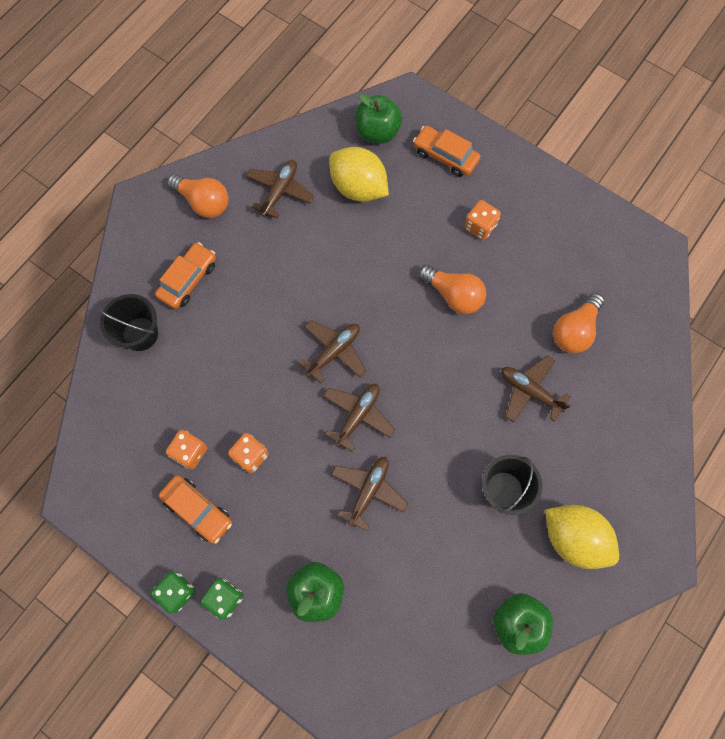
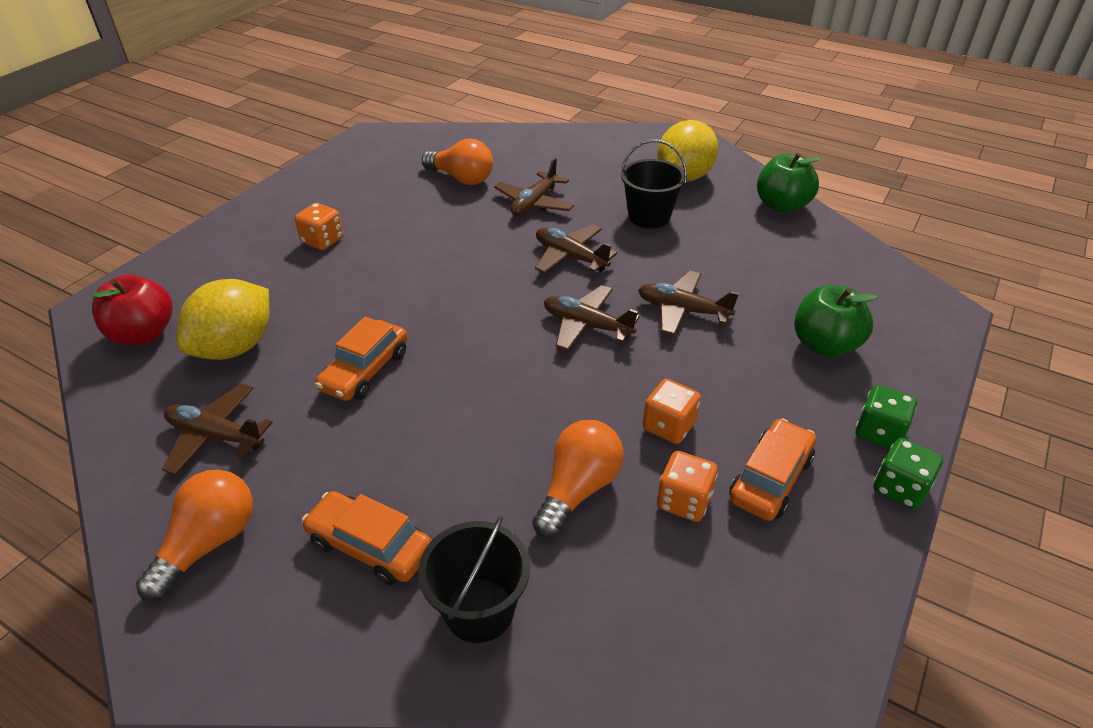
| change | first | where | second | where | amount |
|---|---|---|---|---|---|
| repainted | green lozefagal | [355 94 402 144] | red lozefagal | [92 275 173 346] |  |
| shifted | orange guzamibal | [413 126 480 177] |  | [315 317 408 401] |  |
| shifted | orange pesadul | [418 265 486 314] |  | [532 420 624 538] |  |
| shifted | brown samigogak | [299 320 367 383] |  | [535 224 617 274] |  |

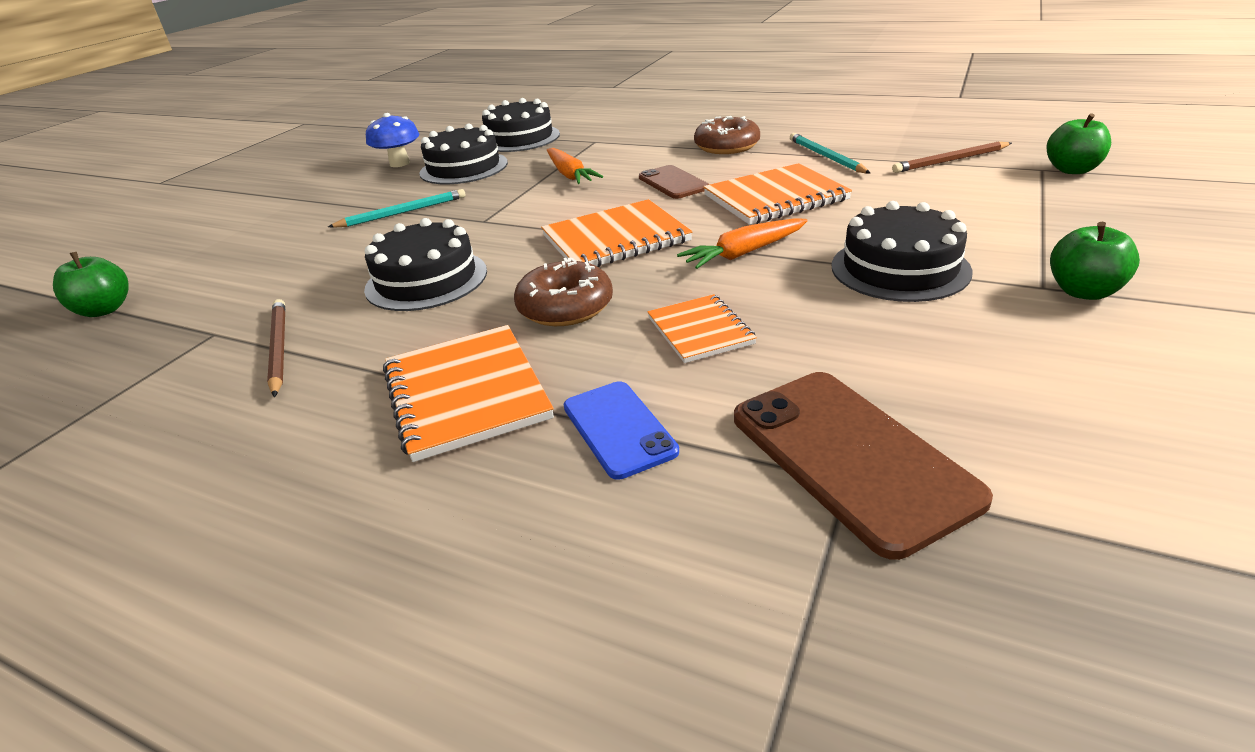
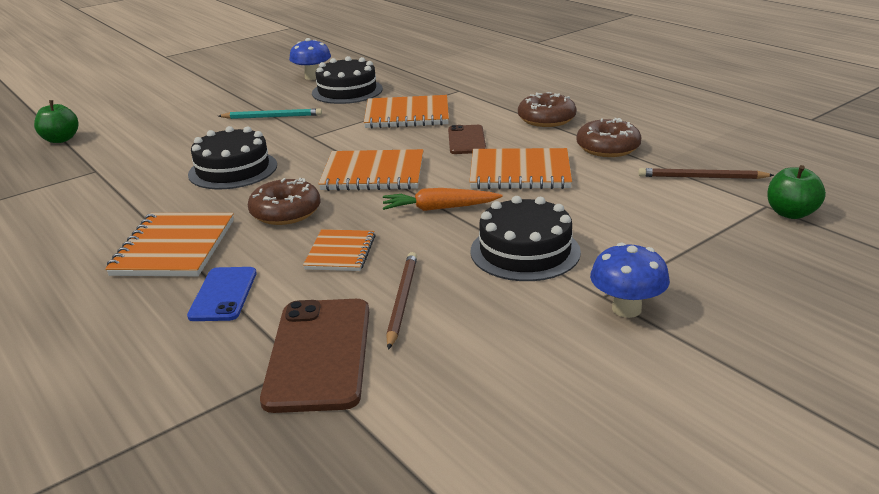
| change | first | where | second | where | amount |
|---|---|---|---|---|---|
| swapped | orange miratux | [547 148 603 184] | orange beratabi | [364 95 449 129] |  |
| shifted | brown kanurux | [267 299 285 397] |  | [386 252 417 350] |  |
| swapped | turquoise kanurux | [790 133 870 173] | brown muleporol | [576 118 641 157] |  |
| swapped | green lozefagal | [1050 222 1140 300] | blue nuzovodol | [590 243 670 318] |  |
| gone | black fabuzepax | [482 98 560 152] |  |  |  |

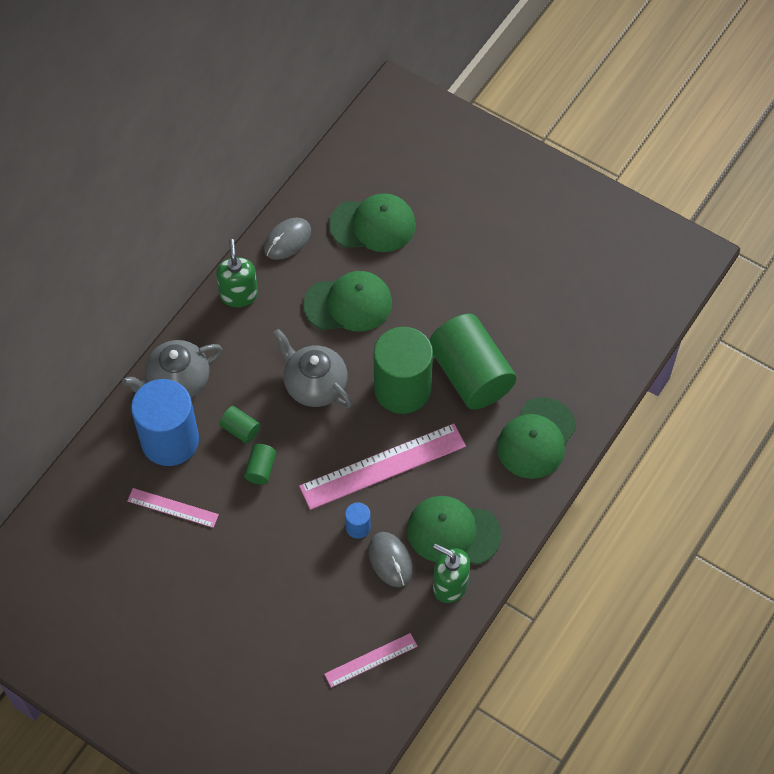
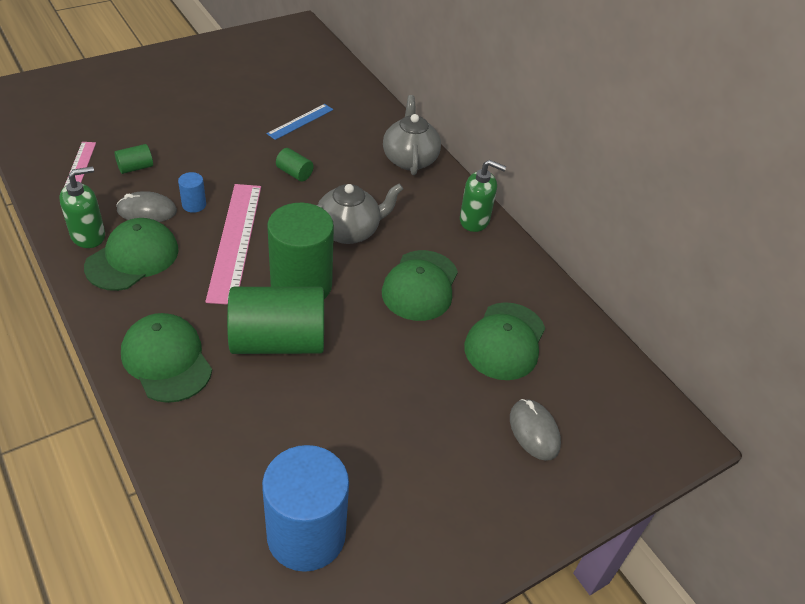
| change | first | where | second | where | amount |
|---|---|---|---|---|---|
| shifted | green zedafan | [220 406 260 444] |  | [114 144 153 174] |  |
| shifted | blue zedafan | [131 379 199 466] |  | [262 445 349 572] |  |
| repainted | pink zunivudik | [127 488 219 528] | blue zunivudik | [266 104 333 140] |  |
| shifted | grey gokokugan | [264 218 311 260] |  | [510 399 561 461] |  |

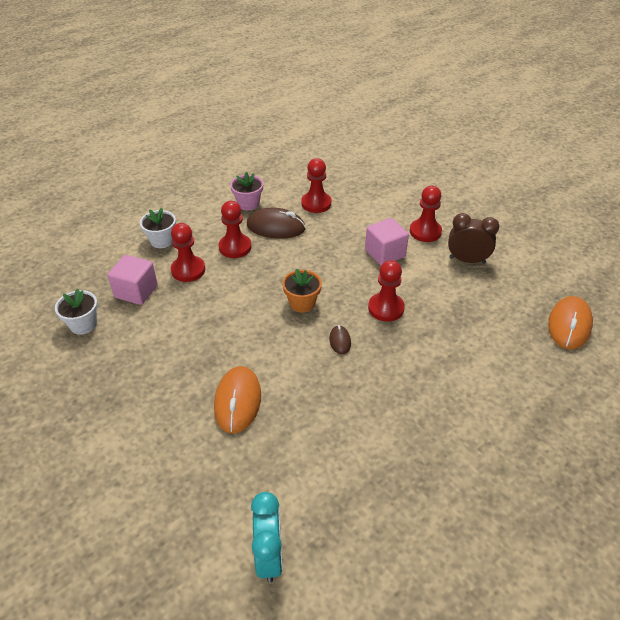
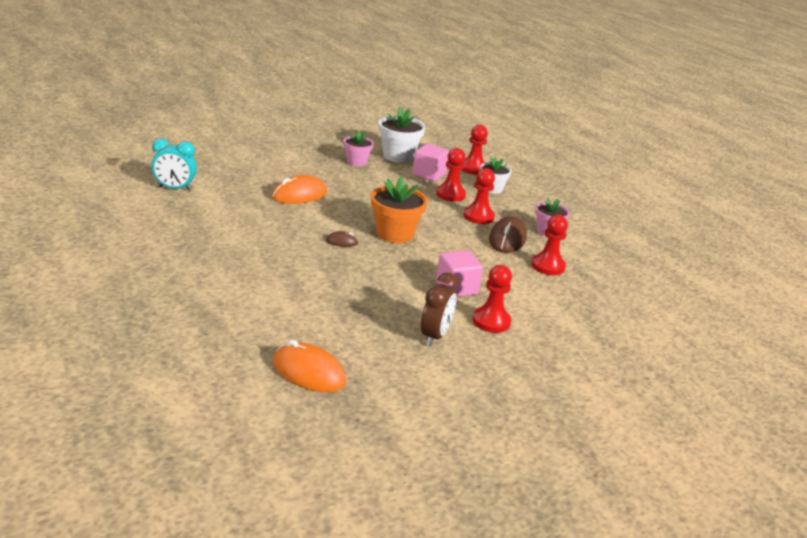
| change | first | where | second | where | amount |
|---|---|---|---|---|---|
| rotated | orange gokokugan | [214 366 261 434] |  | [272 175 327 204] | 45 degrees counterclockwise |
| new |  |  | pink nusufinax | [343 130 374 166] |  |
| scaled | orange nusufinax | [282 269 322 312] |  | [371 177 428 243] | x1.58 |
| scaled | white nusufinax | [55 289 98 334] |  | [379 107 426 163] | x1.58 |
| shifted | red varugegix | [368 260 405 322] |  | [462 125 488 175] |  |

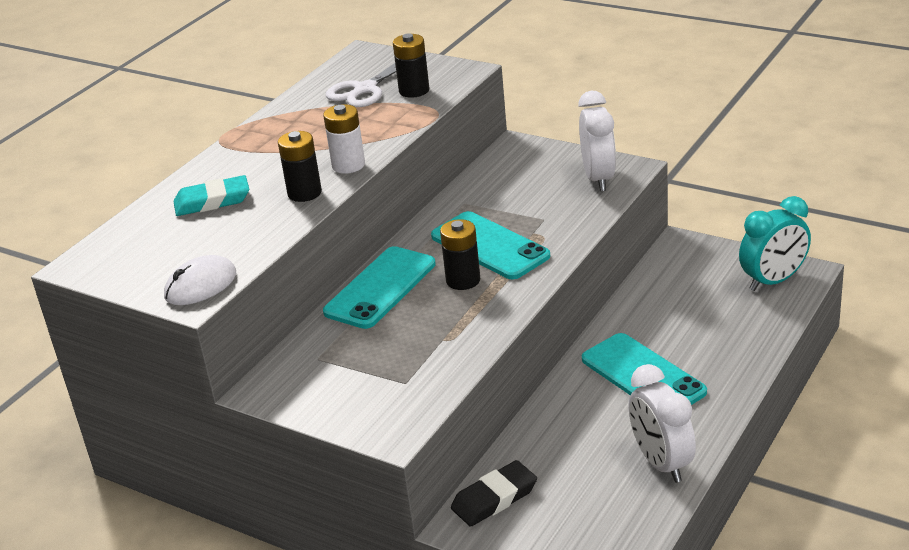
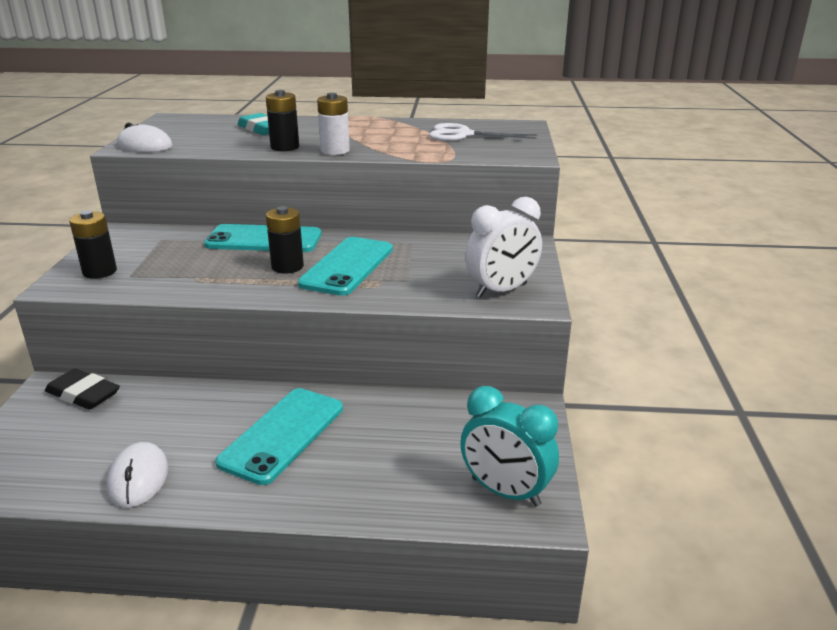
| change | first | where | second | where | amount |
|---|---|---|---|---|---|
| shifted | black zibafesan | [393 33 429 98] |  | [69 211 117 279] |  |
| swapped | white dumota | [628 364 696 483] | white gokokugan | [107 442 168 508] |  |

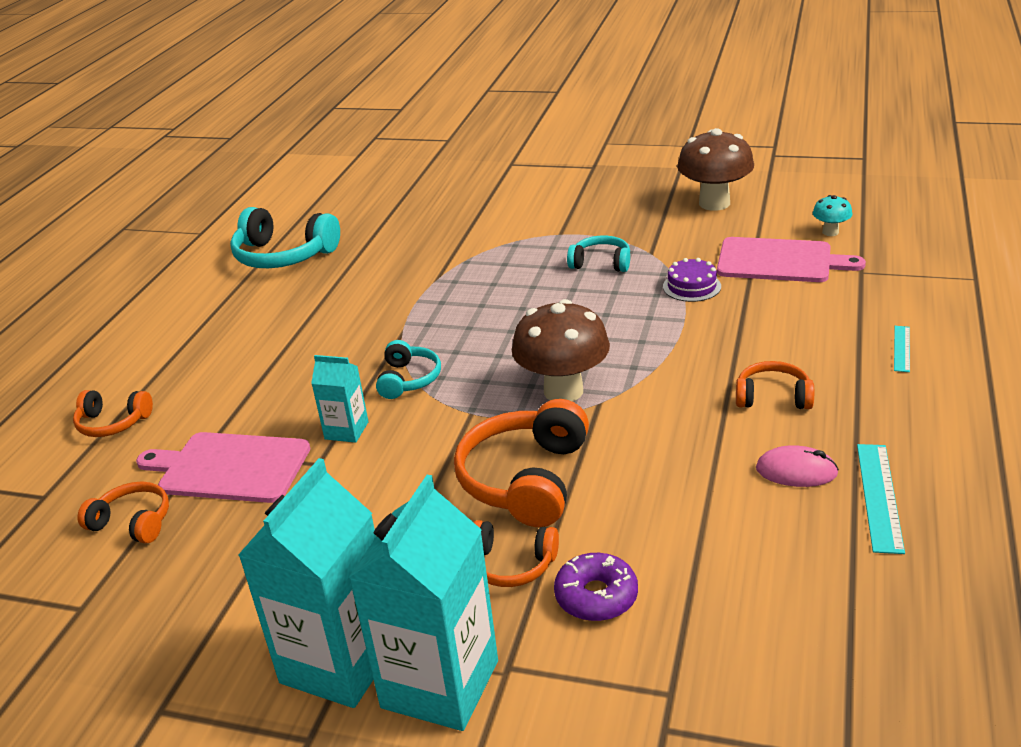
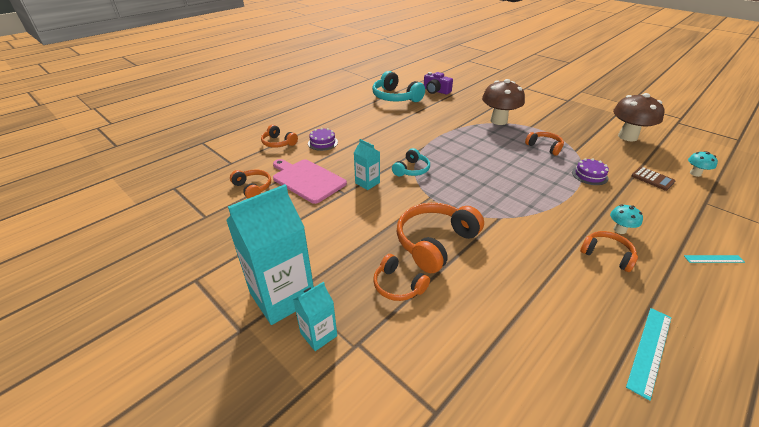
| change | first | where | second | where | amount |
|---|---|---|---|---|---|
| scaled | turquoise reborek | [349 475 498 731] |  | [293 282 337 351] | x0.50 |
| new |  |  | purple fabuzepax | [308 128 338 151] |  |
| new |  |  | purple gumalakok | [424 72 453 95] |  |
| shifted | brown nuzovodol | [512 299 610 401] |  | [482 79 525 125] |  |
| repainted | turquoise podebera | [567 236 630 272] | orange podebera | [525 132 564 156] |  |
| new |  |  | turquoise nuzovodol | [610 205 643 234] |  |
| swapped | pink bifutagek | [717 237 866 282] | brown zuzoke | [631 167 675 191] |  |
| rotated | turquoise zunivudik | [894 326 910 372] |  | [684 255 745 263] | 45 degrees clockwise |
| gone | purple muleporol | [554 553 638 621] |  |  |  |
| gone | pink gokokugan | [756 445 839 487] |  |  |  |

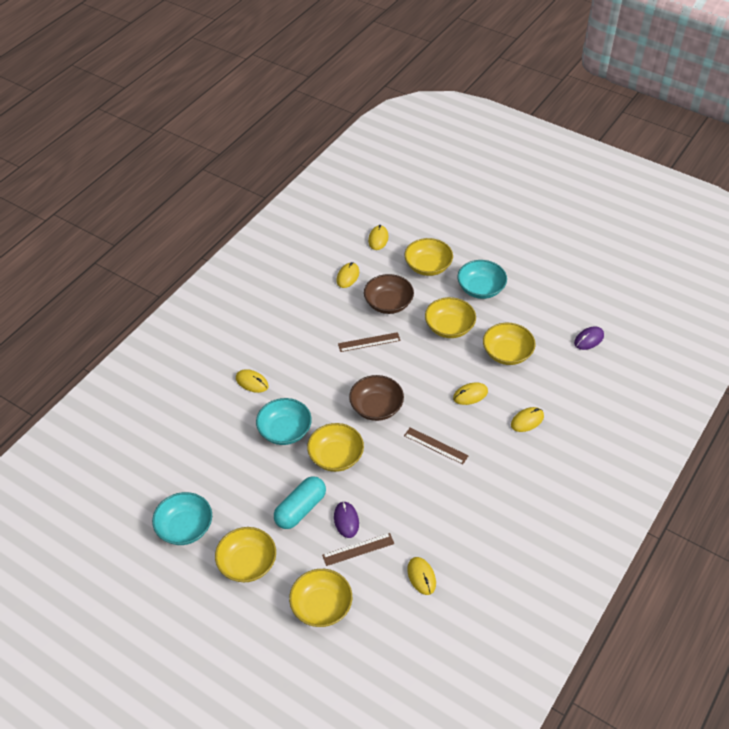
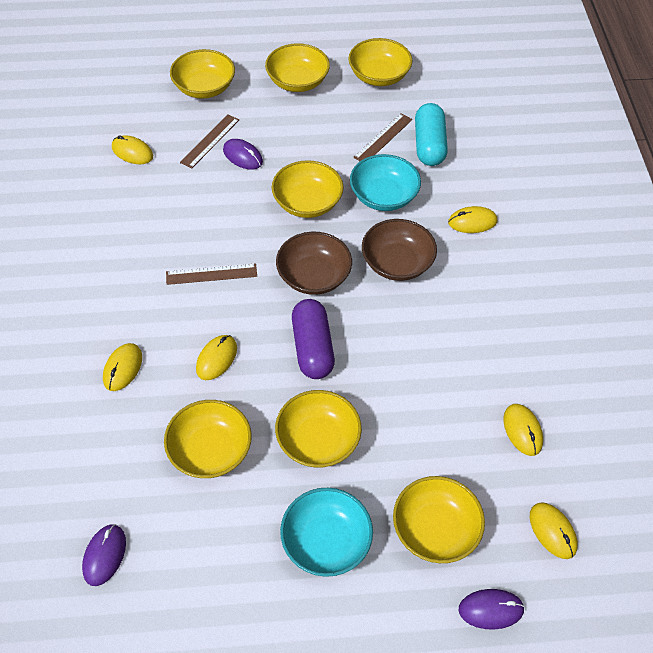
| change | first | where | second | where | amount |
|---|---|---|---|---|---|
| new |  |  | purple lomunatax | [292 299 335 379] |  |
| repainted | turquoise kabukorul | [152 492 212 545] | yellow kabukorul | [348 38 413 86] |  |
| shifted | brown zunivudik | [338 332 401 352] |  | [353 113 412 161] |  |
| shifted | brown kabukorul | [364 274 414 314] |  | [362 219 437 281] |  |
| shifted | turquoise lomunatax | [274 476 326 529] |  | [415 103 448 166] |  |
| new |  |  | purple gokokugan | [459 589 525 630] |  |

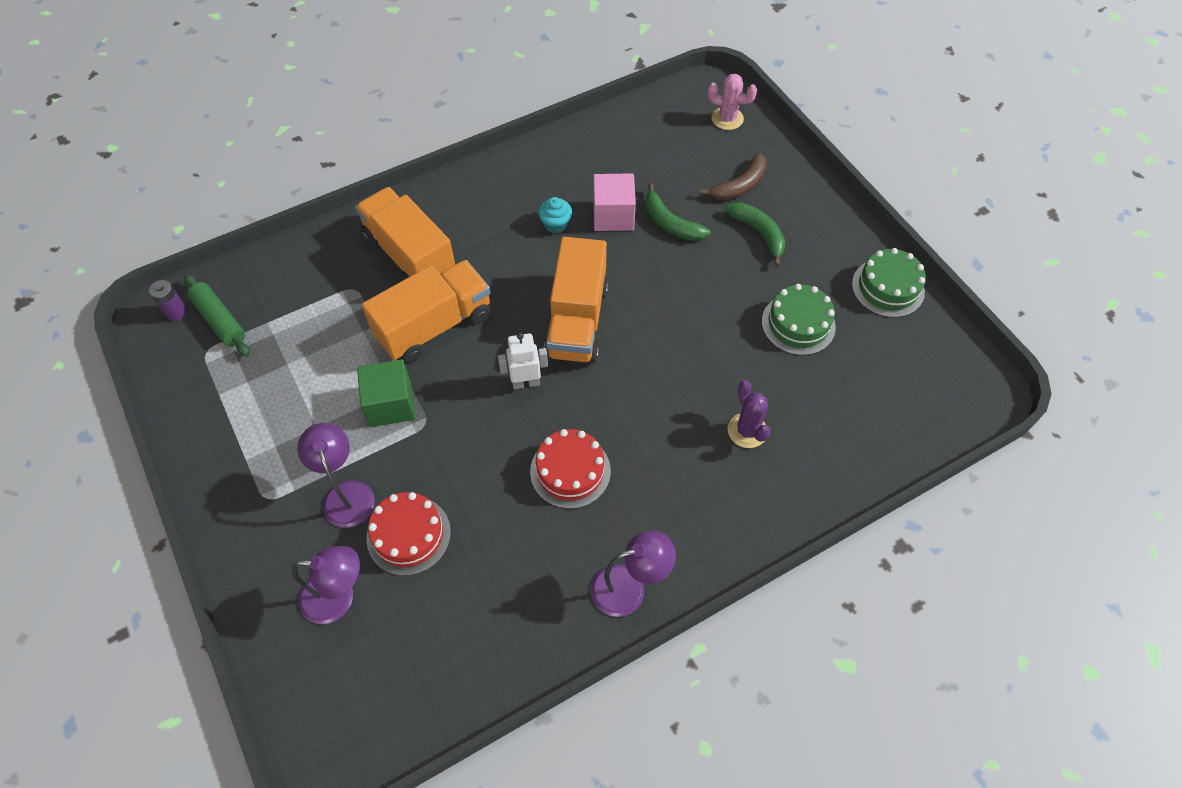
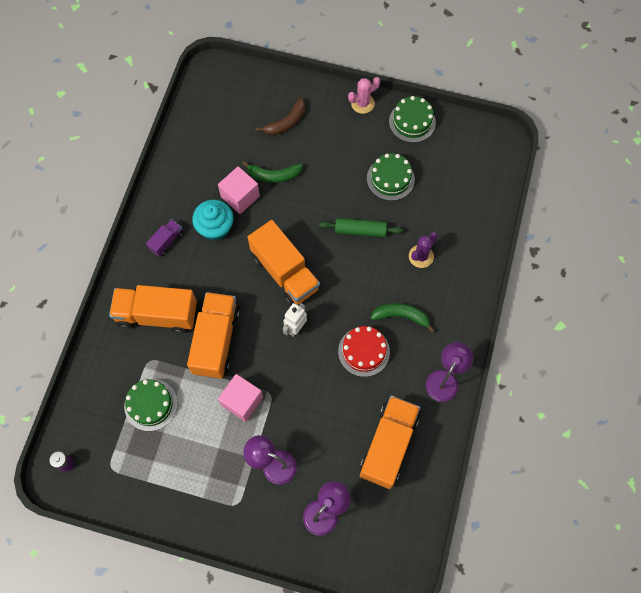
| change | first | where | second | where | amount |
|---|---|---|---|---|---|
| new |  |  | green fabuzepax | [124 379 178 431] |  |
| new |  |  | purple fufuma | [146 219 183 257] |  |
| scaled | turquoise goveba | [538 197 572 233] |  | [192 200 234 241] | x1.69 |
| repainted | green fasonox | [357 359 415 427] | pink fasonox | [218 374 263 422] |  |
| rotated | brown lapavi | [699 152 767 200] |  | [256 97 305 135] | 45 degrees clockwise |
| shifted | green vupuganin | [184 274 250 357] |  | [319 218 403 237] |  |
| shifted | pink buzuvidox | [708 74 757 130] |  | [348 77 380 114] |  |
| new |  |  | orange fufuma | [360 396 420 489] |  |
| shifted | green lapavi | [724 202 786 267] |  | [371 303 435 333] |  |
| rotated | purple buzuvidox | [728 380 771 448] |  | [409 232 438 268] | 75 degrees counterclockwise |
| gone | red fabuzepax | [366 492 451 576] |  |  |  |

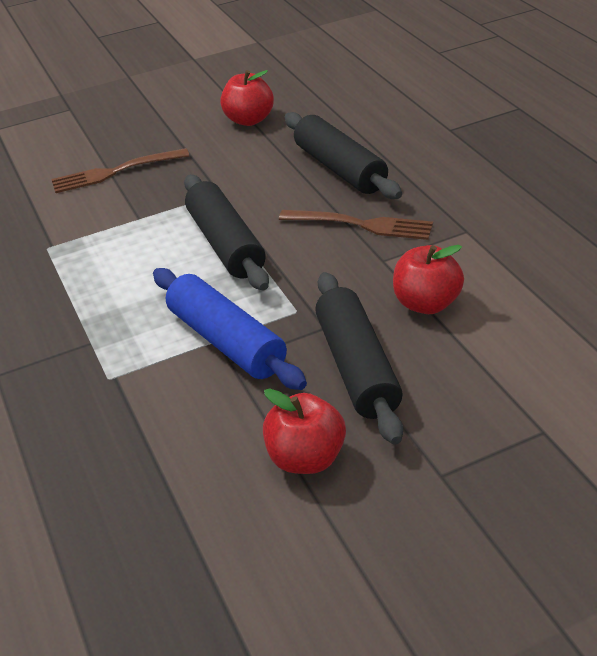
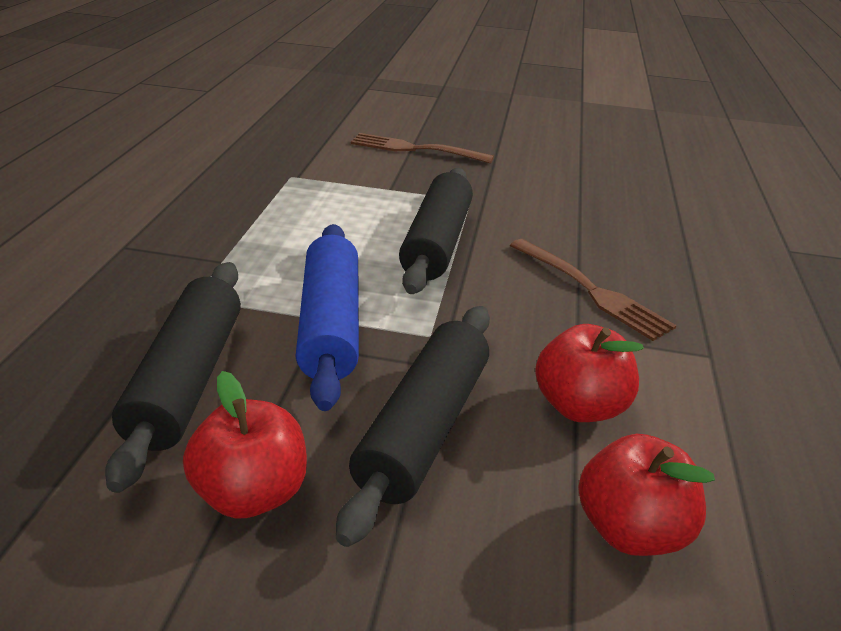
| change | first | where | second | where | amount |
|---|---|---|---|---|---|
| shifted | black vupuganin | [285 112 402 199] |  | [105 262 241 493] |  |
| shifted | red lozefagal | [220 70 274 126] |  | [578 434 715 556] |  |

